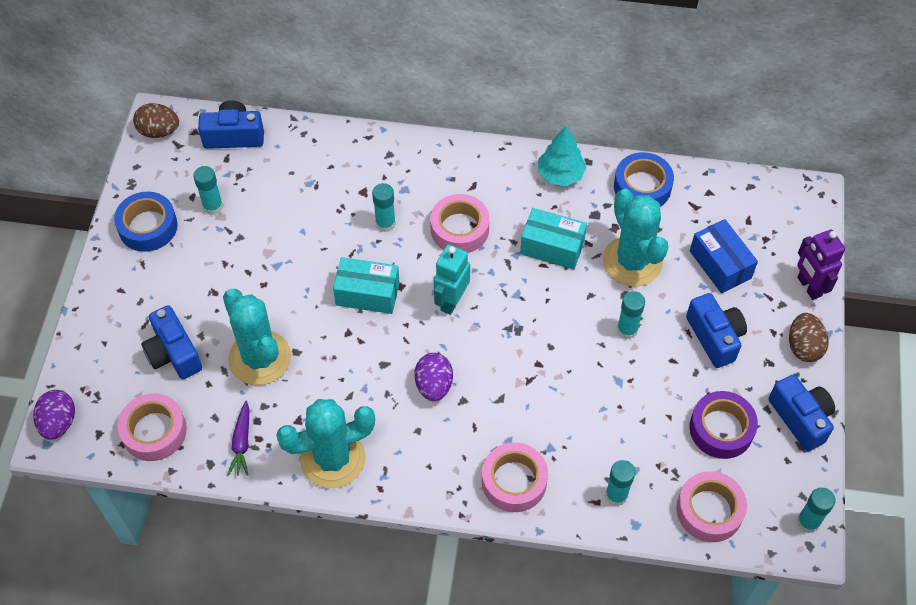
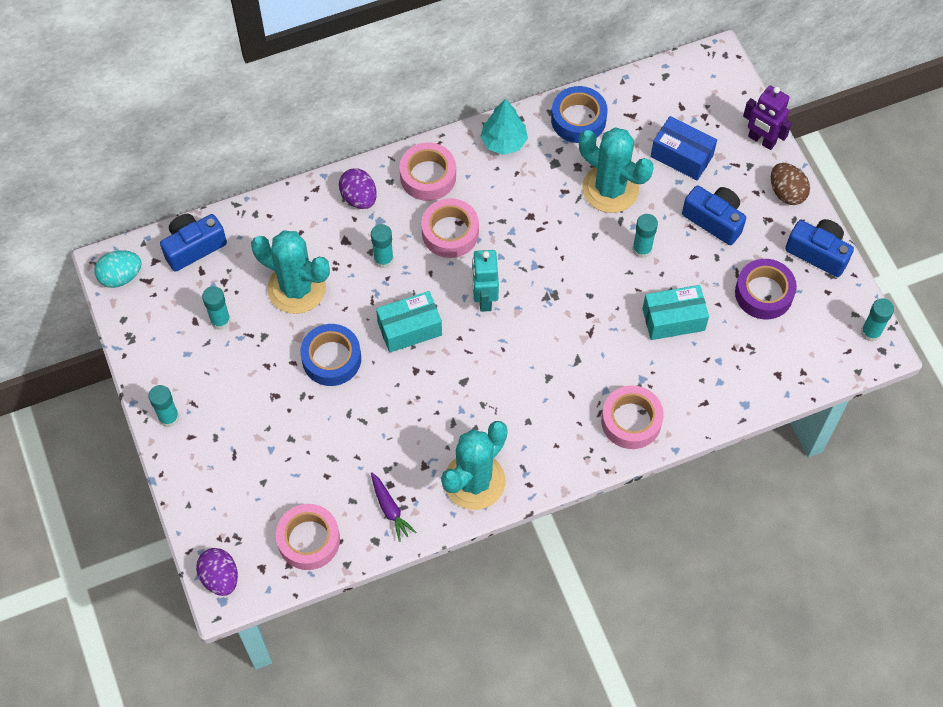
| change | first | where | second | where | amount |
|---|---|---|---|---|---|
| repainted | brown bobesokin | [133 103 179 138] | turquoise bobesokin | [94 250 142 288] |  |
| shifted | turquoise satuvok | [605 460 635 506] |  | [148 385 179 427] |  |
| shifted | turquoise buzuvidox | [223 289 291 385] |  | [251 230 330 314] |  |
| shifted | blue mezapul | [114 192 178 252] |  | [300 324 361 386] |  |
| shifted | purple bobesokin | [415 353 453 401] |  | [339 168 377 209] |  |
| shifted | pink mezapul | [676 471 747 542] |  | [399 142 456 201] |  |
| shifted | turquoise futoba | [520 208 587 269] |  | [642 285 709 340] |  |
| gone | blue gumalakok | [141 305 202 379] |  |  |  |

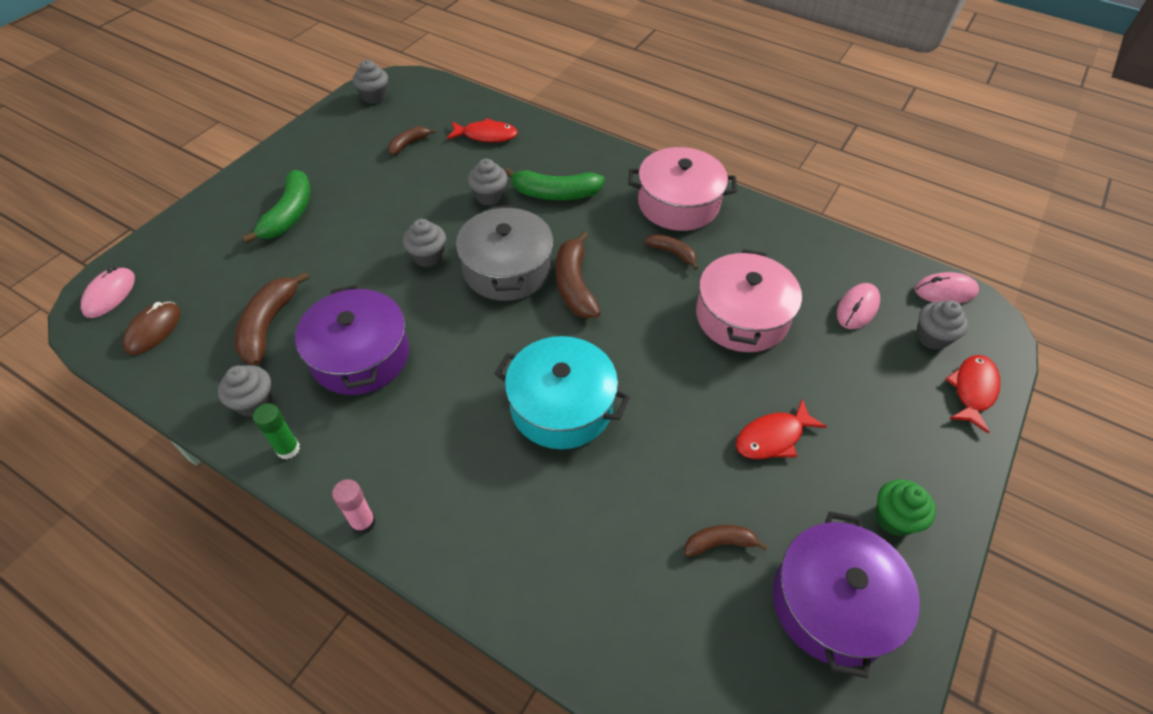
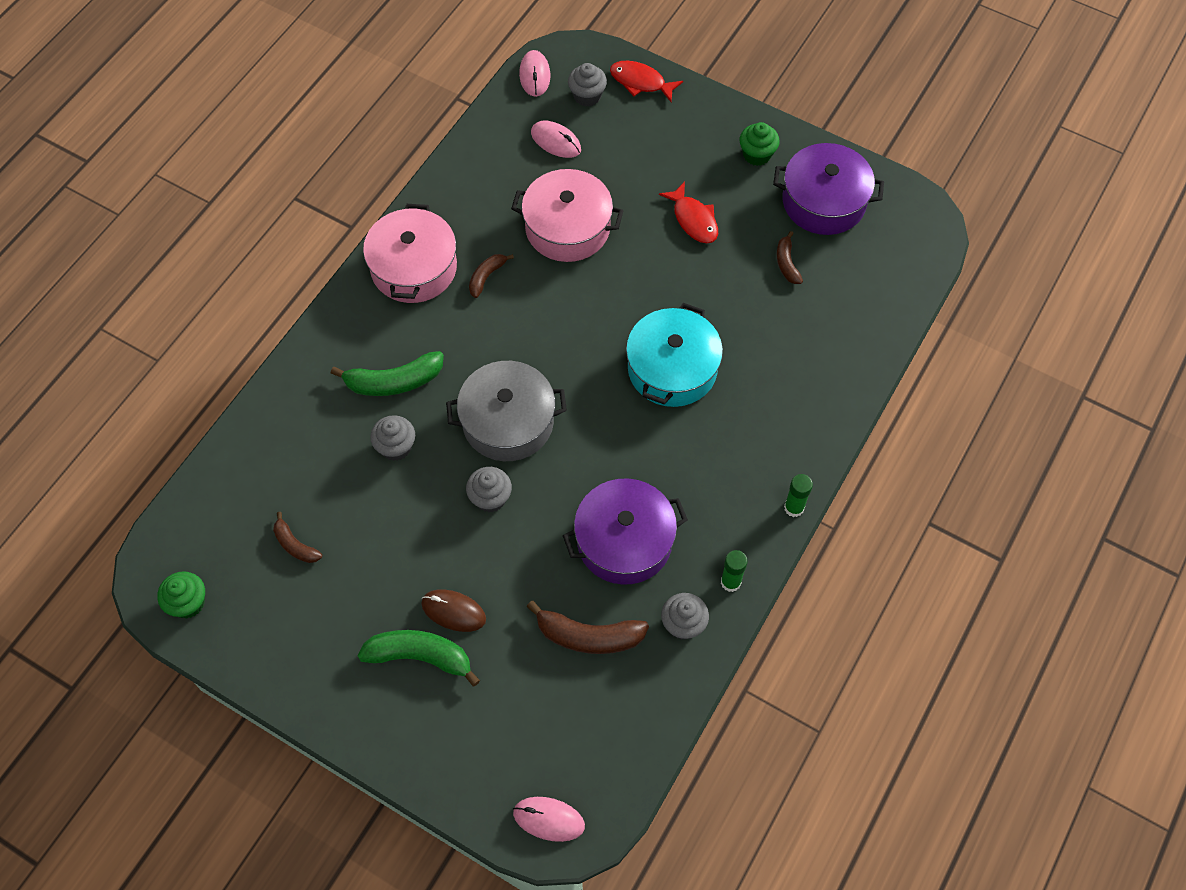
| change | first | where | second | where | amount |
|---|---|---|---|---|---|
| repainted | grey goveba | [353 60 388 104] | green goveba | [157 571 205 618] |  |
| rotated | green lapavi | [504 168 605 200] |  | [331 351 444 396] | 75 degrees clockwise |
| shifted | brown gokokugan | [122 302 181 355] |  | [421 589 486 632] |  |
| repainted | pink satuvok | [332 479 376 534] | green satuvok | [784 474 813 517] |  |
| gone | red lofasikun | [447 118 518 142] |  |  |  |
| gone | brown lapavi | [556 231 601 318] |  |  |  |

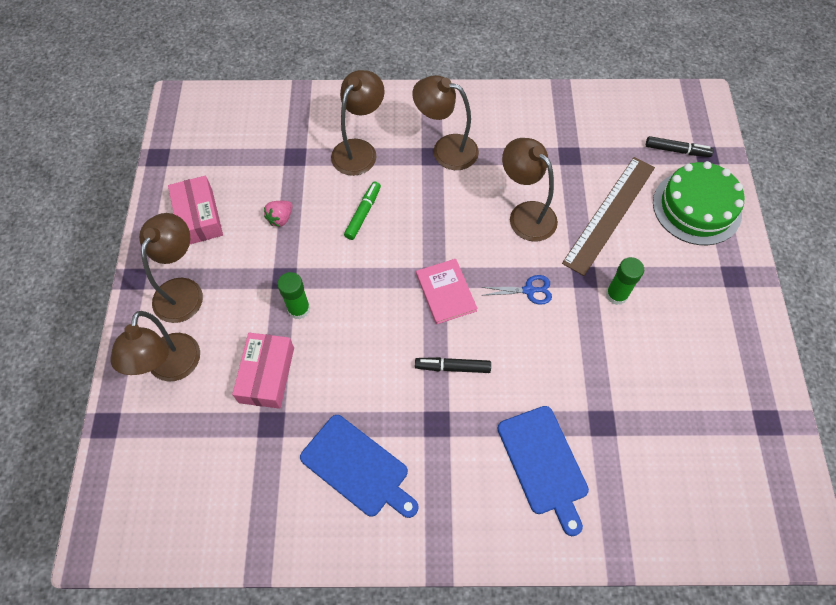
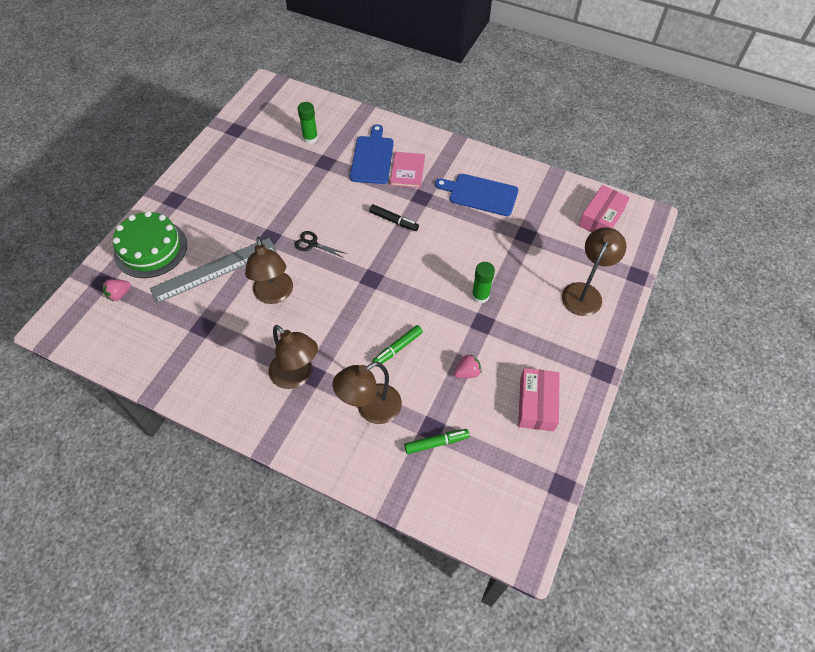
| change | first | where | second | where | amount |
|---|---|---|---|---|---|
| swapped | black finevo | [646 136 714 157] | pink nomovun | [103 279 131 301] |  |
| repainted | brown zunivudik | [562 157 655 276] | grey zunivudik | [150 238 277 303] |  |
| repainted | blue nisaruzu | [481 275 552 305] | black nisaruzu | [295 231 347 258] |  |
| shifted | green satuvok | [606 257 644 305] |  | [298 102 318 144] |  |
| shifted | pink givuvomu | [416 259 478 324] |  | [390 152 425 188] |  |
| new |  |  | green finevo | [404 429 469 454] |  |
| rotated | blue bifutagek | [300 415 418 518] |  | [435 174 518 216] | 45 degrees counterclockwise |
| shifted | pink futoba | [232 333 294 409] |  | [579 185 630 233] |  |
| gone | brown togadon | [139 213 203 323] |  |  |  |

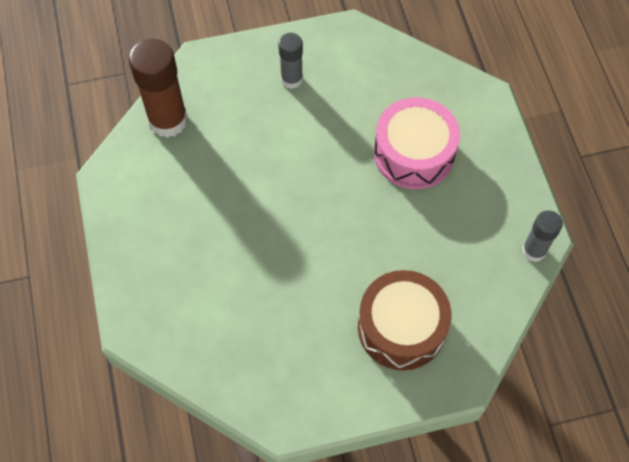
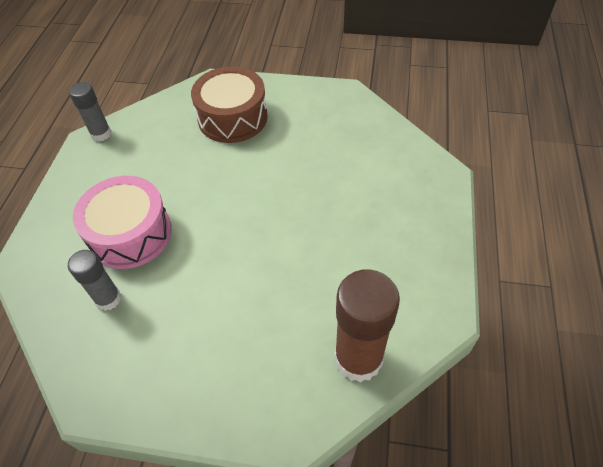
| change | first | where | second | where | amount |
|---|---|---|---|---|---|
| shifted | grey satuvok | [278 33 303 89] |  | [68 250 121 311] |  |

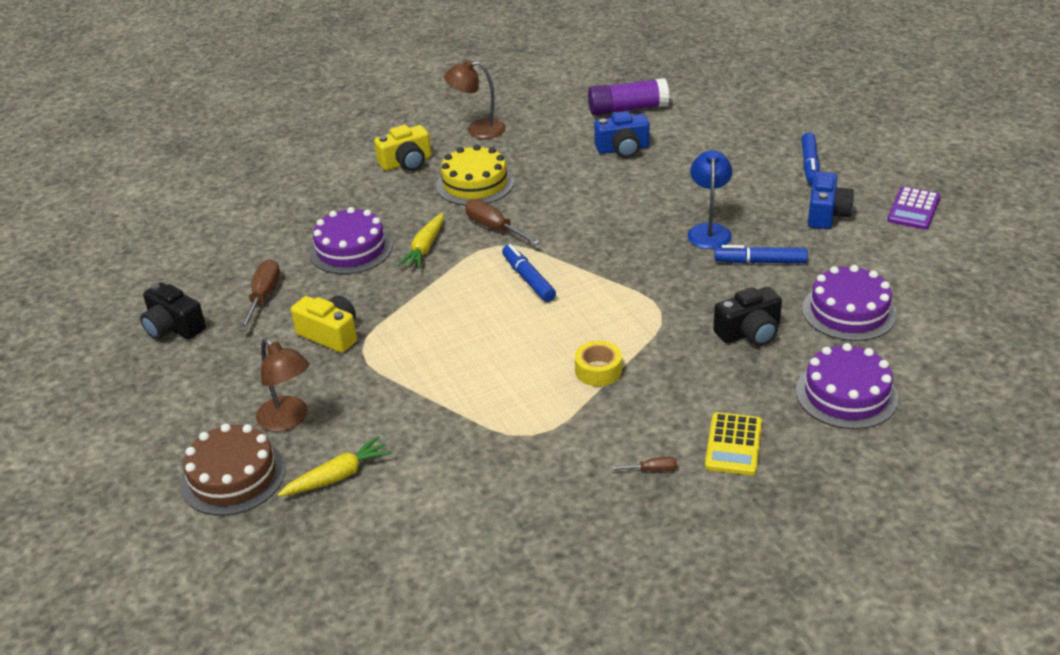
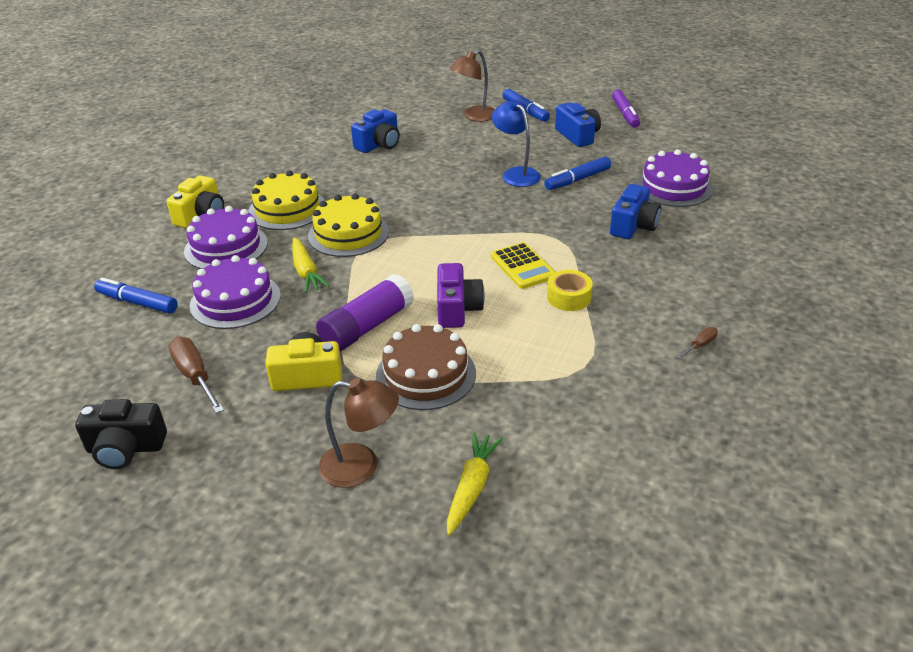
| change | first | where | second | where | amount |
|---|---|---|---|---|---|
| shifted | blue finevo | [502 244 556 302] |  | [94 278 178 314] |  |
| shifted | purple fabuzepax | [796 343 898 429] |  | [184 206 268 269] |  |
| swapped | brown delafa | [465 199 540 245] | yellow fabuzepax | [308 194 389 257] |  |
| shifted | purple satuvok | [588 78 669 115] |  | [316 274 414 352] |  |
| shifted | brown fabuzepax | [180 423 285 516] |  | [376 324 476 410] |  |
| new |  |  | purple gumalakok | [437 263 485 328] |  |
| shifted | brown togadon | [444 60 506 139] |  | [450 50 495 122] |  |
| shifted | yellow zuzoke | [705 412 762 475] |  | [491 242 555 289] |  |
| repainted | black gumalakok | [713 287 782 346] | blue gumalakok | [610 184 661 239] |  |
| swapped | purple zuzoke | [887 186 941 230] | purple finevo | [612 90 640 128] |  |

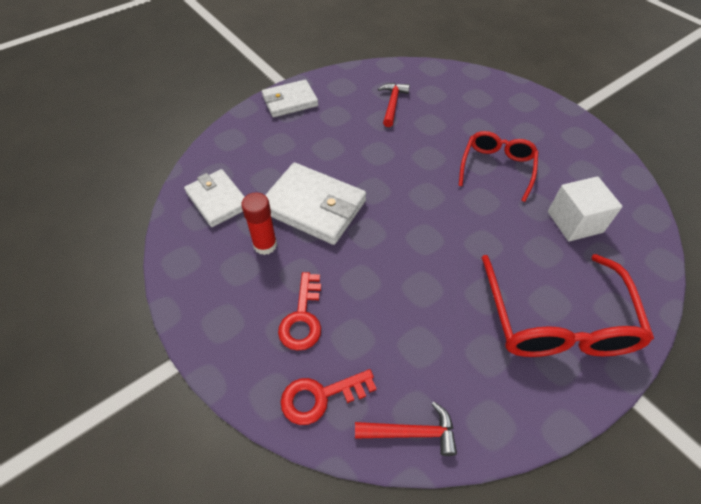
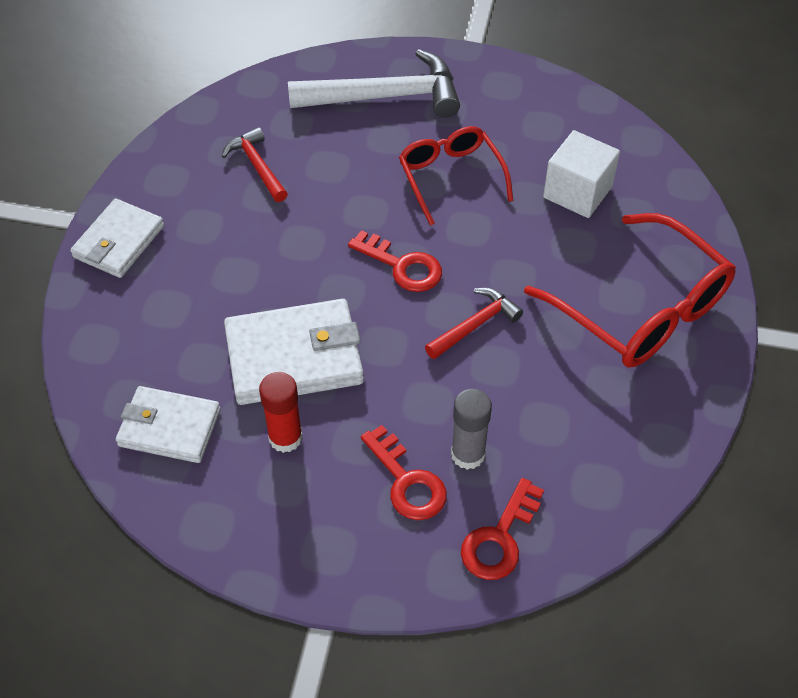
| change | first | where | second | where | amount |
|---|---|---|---|---|---|
| new |  |  | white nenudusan | [288 49 460 117] |  |
| new |  |  | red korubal | [348 230 442 292] |  |
| shifted | red nenudusan | [355 402 457 456] |  | [425 288 523 359] |  |
| new |  |  | grey satuvok | [451 389 492 470] |  |

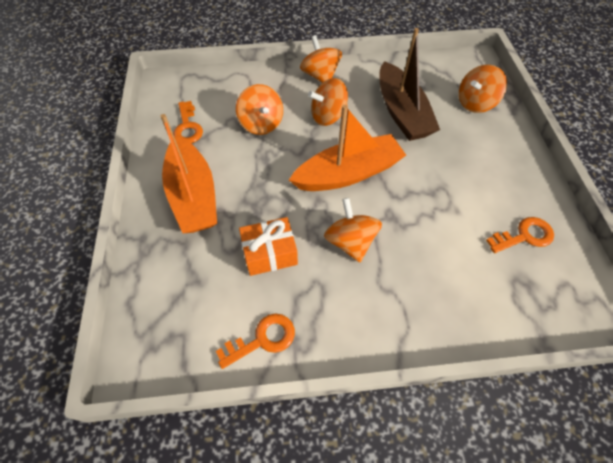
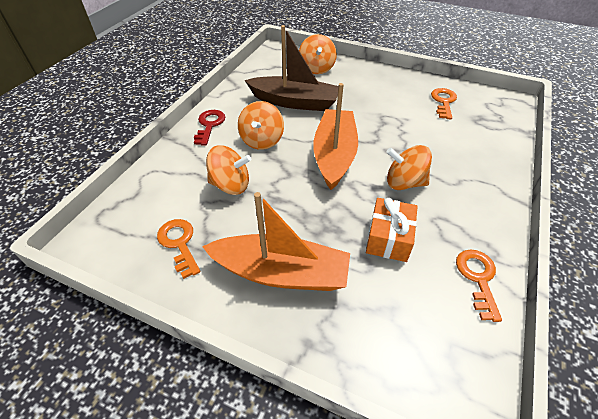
| change | first | where | second | where | amount |
|---|---|---|---|---|---|
| rotated | orange korubal | [173 101 203 143] |  | [157 219 200 279] | 135 degrees counterclockwise |
| swapped | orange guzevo | [300 35 342 83] | red korubal | [194 110 225 146] |  |

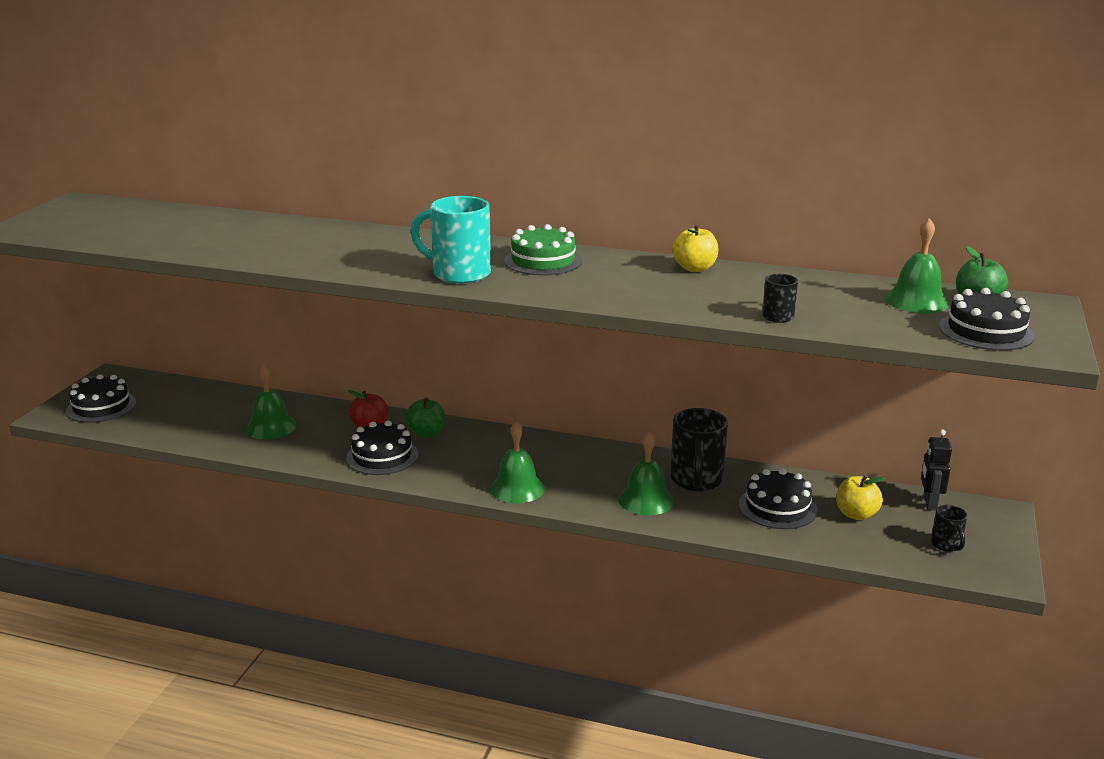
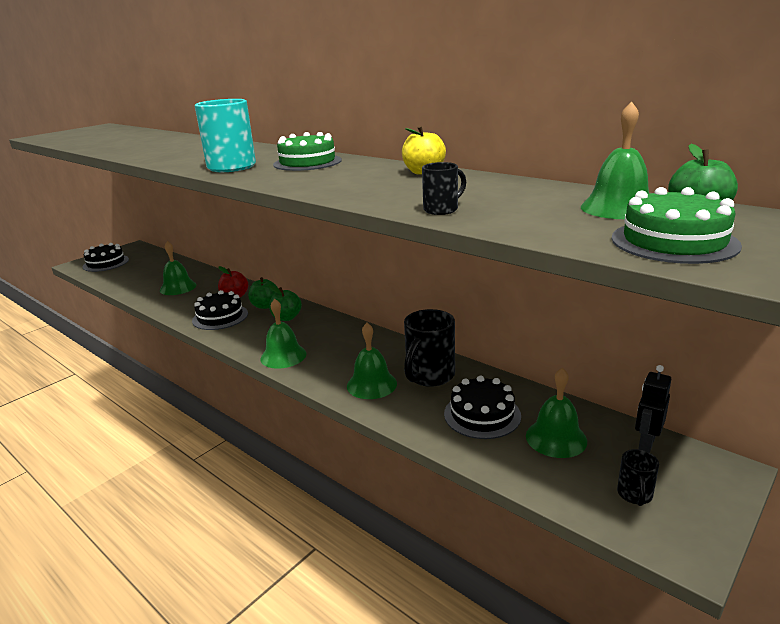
| change | first | where | second | where | amount |
|---|---|---|---|---|---|
| new |  |  | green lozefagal | [269 285 302 321] |  |
| swapped | yellow lozefagal | [836 474 885 520] | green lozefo | [526 367 587 458] |  |
| repainted | black fabuzepax | [939 288 1035 351] | green fabuzepax | [612 187 742 264] |  |

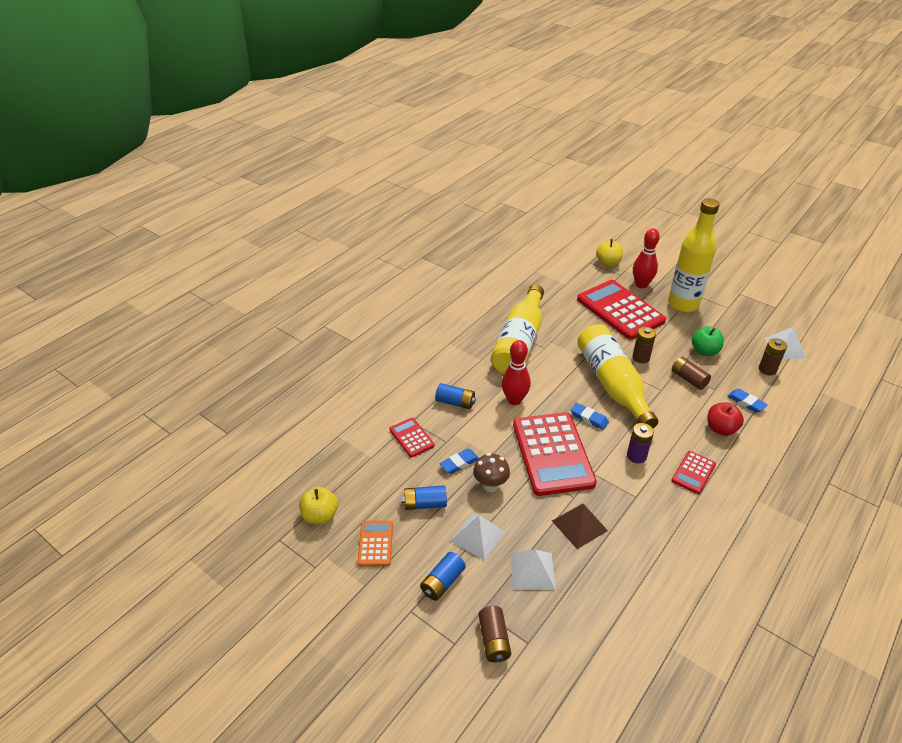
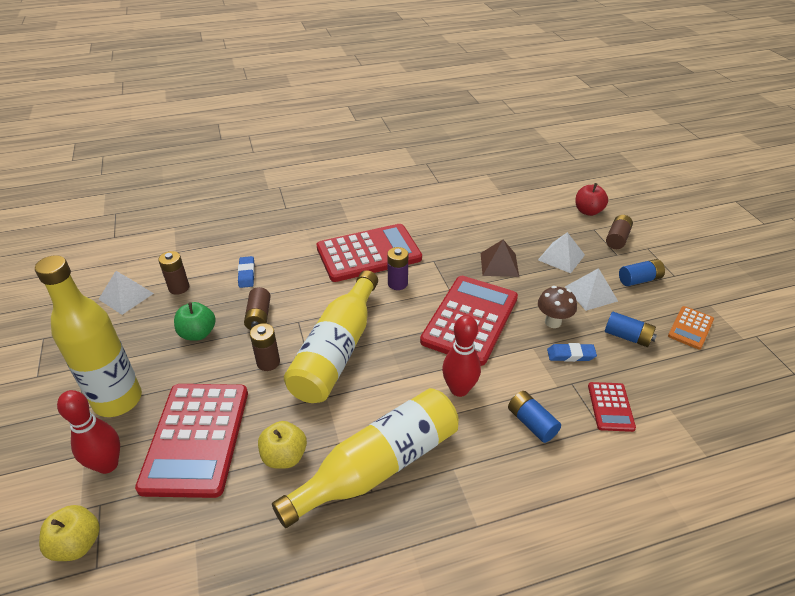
| change | first | where | second | where | amount |
|---|---|---|---|---|---|
| shifted | yellow lozefagal | [299 487 338 524] |  | [258 421 307 469] |  |
| scaled | red zuzoke | [671 451 716 494] |  | [317 224 422 282] | x2.13 |
| shifted | red lozefagal | [708 402 744 436] |  | [576 183 608 216] |  |
| gone | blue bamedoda | [571 403 609 430] |  |  |  |

